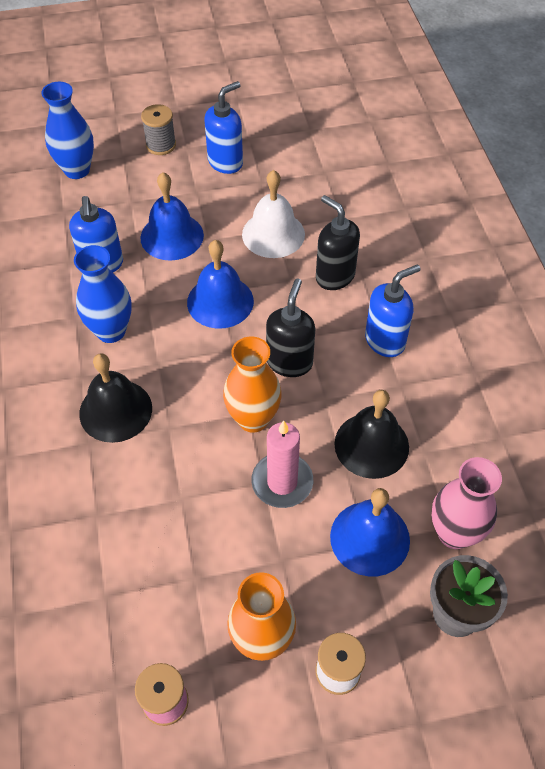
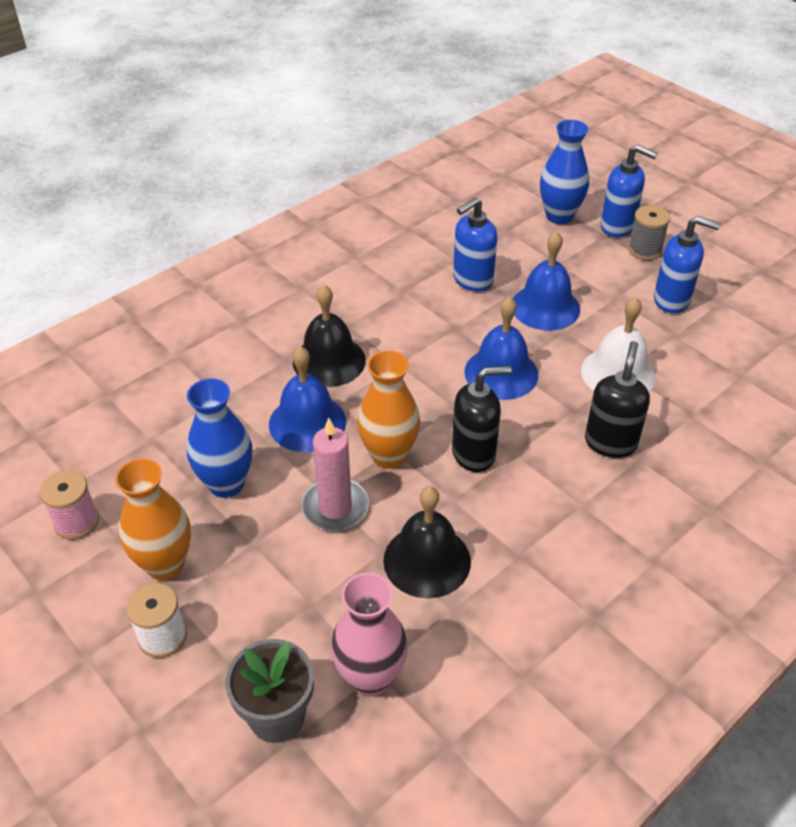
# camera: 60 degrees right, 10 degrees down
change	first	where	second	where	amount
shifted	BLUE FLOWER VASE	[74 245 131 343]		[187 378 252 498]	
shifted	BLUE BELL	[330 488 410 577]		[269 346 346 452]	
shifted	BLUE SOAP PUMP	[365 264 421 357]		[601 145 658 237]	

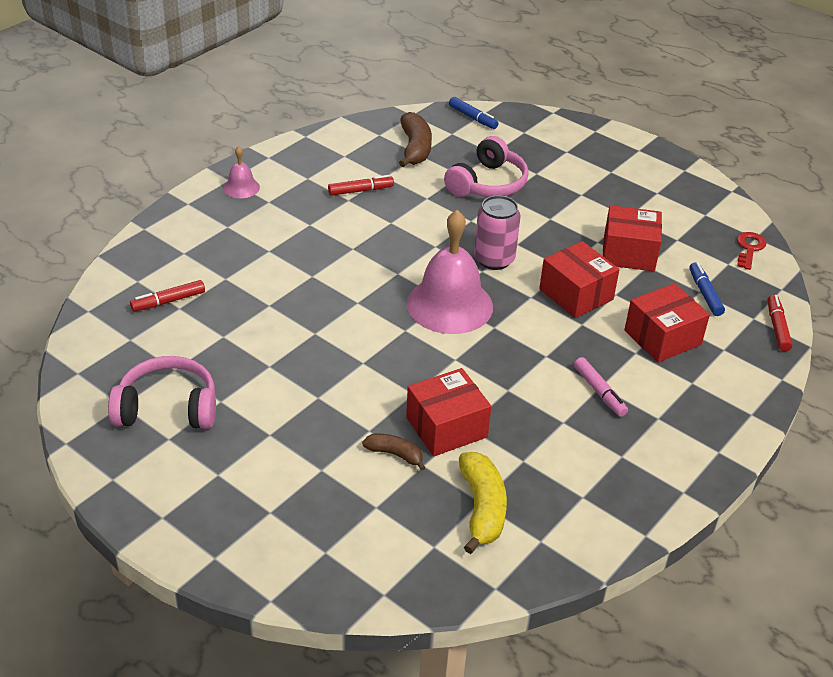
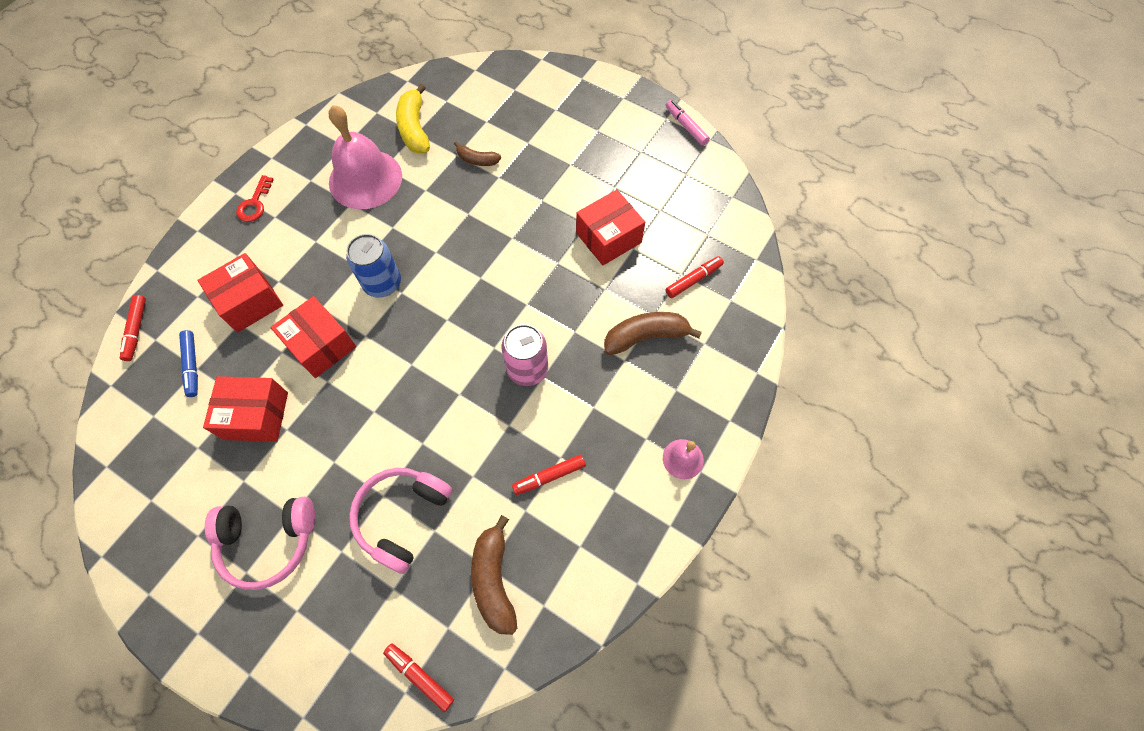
# camera: 175 degrees right, 25 degrees up
change	first	where	second	where	amount
new			BLUE CAN	[346 234 401 298]	
new			DARK BROWN BANANA FRUIT	[604 312 702 355]	
shifted	PINK HEADSET	[108 356 216 429]		[205 497 315 590]	
shifted	PINK BELL	[406 210 493 334]		[329 105 402 209]	
shifted	RED BOX	[406 368 491 456]		[576 190 645 266]	
shifted	PINK CAN	[474 195 520 270]		[501 324 548 386]	
shifted	PINK MARKER	[574 357 628 417]		[665 100 710 146]	
shifted	RED DOOR KEY	[737 232 766 270]		[236 175 274 222]	
repainted	BLUE MARKER	[449 97 499 129]	RED MARKER	[383 644 454 712]	

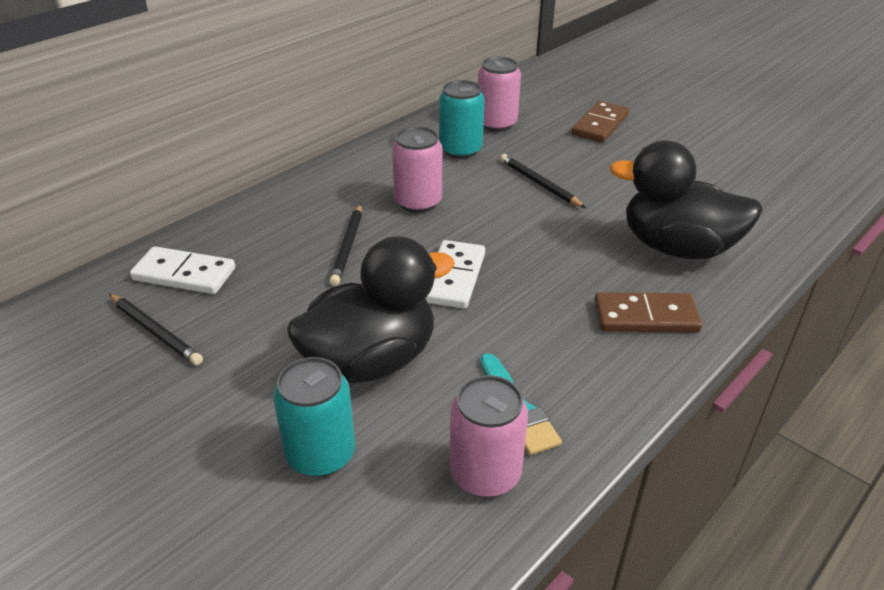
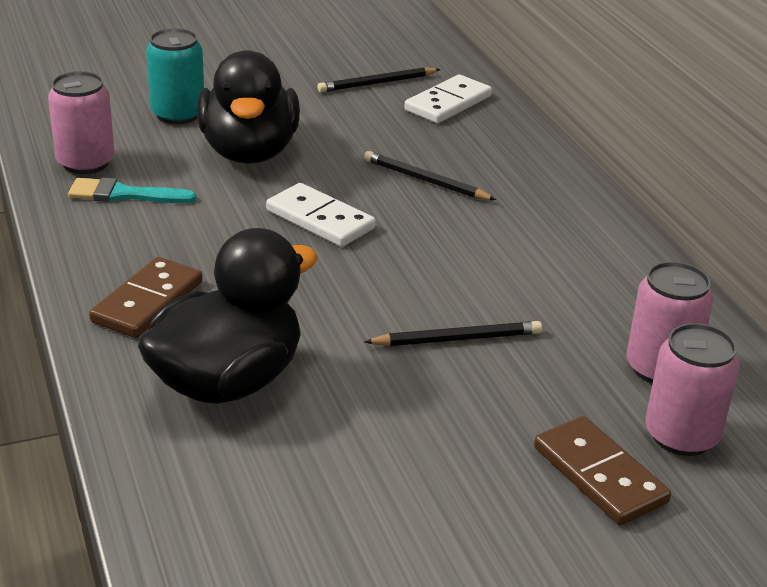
# camera: 115 degrees right, 5 degrees down
change	first	where	second	where	amount
gone	AQUA CAN	[439 80 485 159]			
shifted	PINK CAN	[392 126 442 213]		[645 323 740 456]	

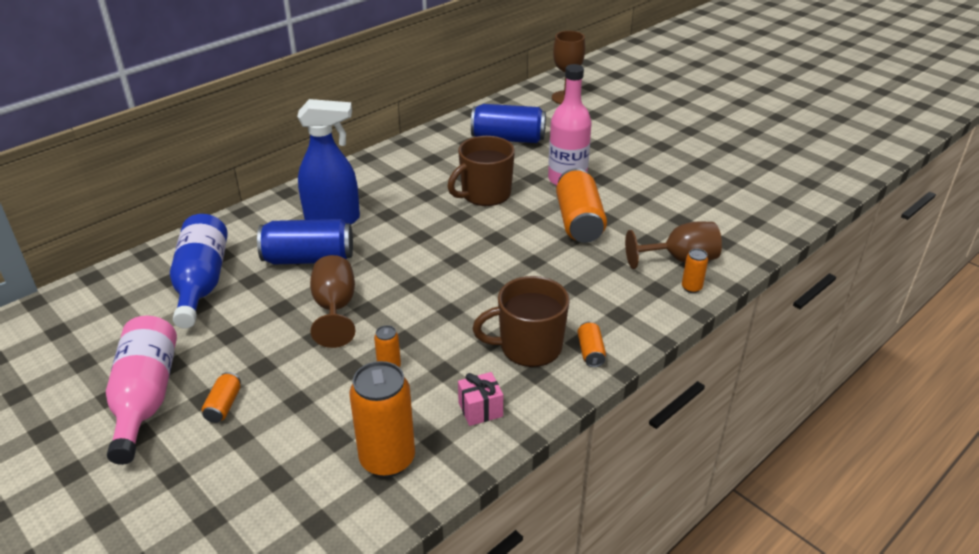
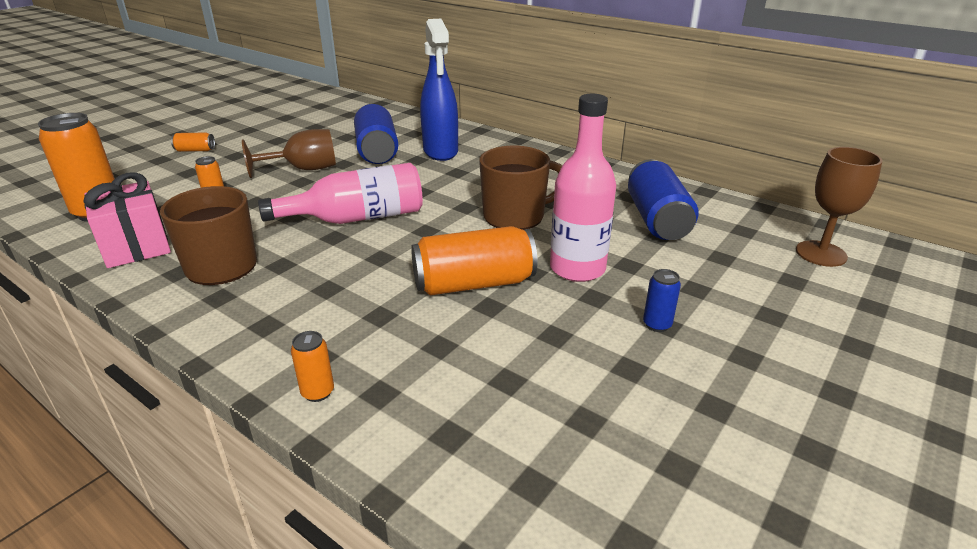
# camera: 80 degrees right, 5 degrees down
change	first	where	second	where	amount
gone	BLUE BOTTLE	[170 214 228 328]			
gone	ORANGE-COLOURED CAN	[577 322 606 367]			
gone	DARK BROWN CHALICE	[625 222 722 269]			
new			BLUE CAN	[643 269 681 332]	
shifted	PINK BOTTLE	[106 316 177 465]		[258 163 423 224]	
rotated	DARK BROWN MUG	[447 136 515 206]		[479 146 562 230]	120 degrees clockwise
scaled	PINK GIFT	[458 372 503 426]		[84 172 171 268]	x1.73

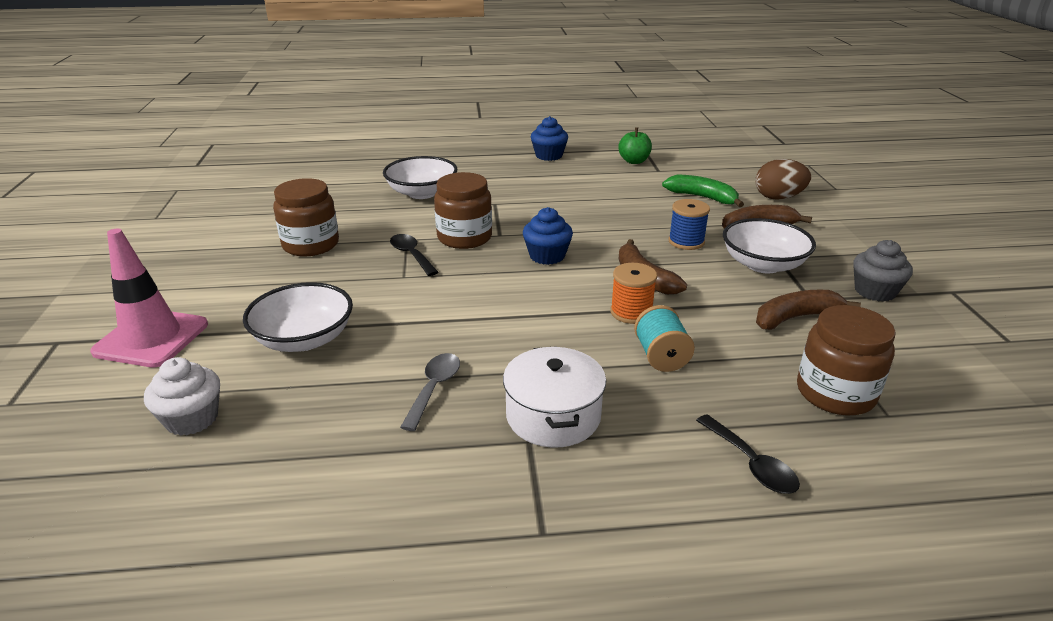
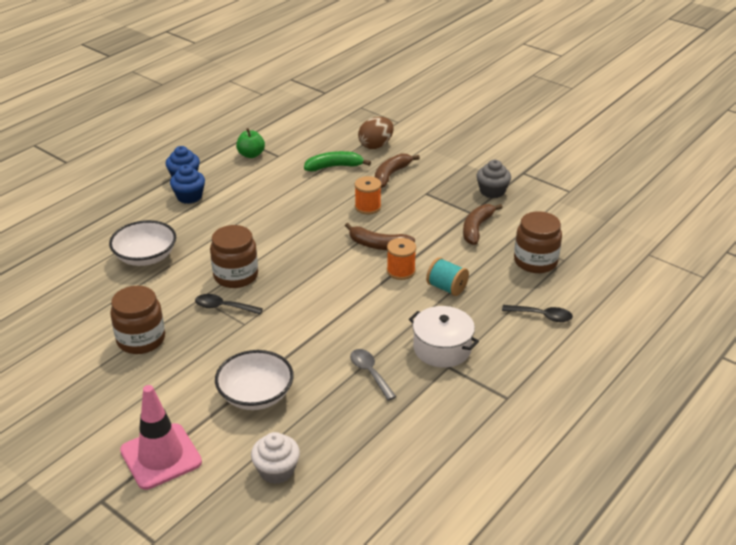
# camera: 45 degrees left, 5 degrees up
change	first	where	second	where	amount
gone	PURE WHITE BOWL	[723 218 816 273]			
shifted	BLUE CUPCAKE	[523 207 573 265]		[170 165 205 204]	
repainted	BLUE SPOOL	[668 199 710 250]	ORANGE-COLOURED SPOOL	[355 176 381 214]	

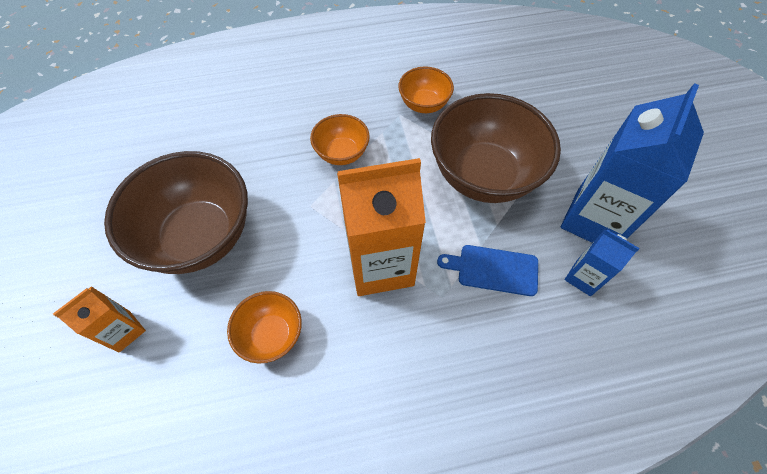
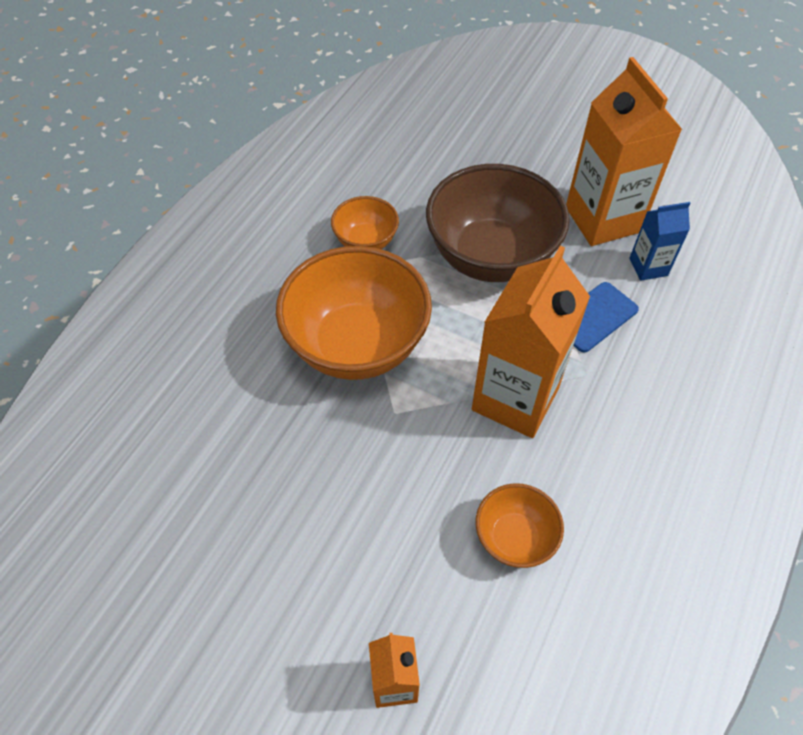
# camera: 50 degrees left, 5 degrees down
change	first	where	second	where	amount
gone	DARK BROWN BOWL	[104 151 248 274]			
repainted	BLUE JUICE CARTON	[561 83 704 243]	ORANGE-COLOURED JUICE CARTON	[566 57 682 246]	
scaled	ORANGE-COLOURED BOWL	[310 114 370 165]		[276 246 432 380]	x2.00

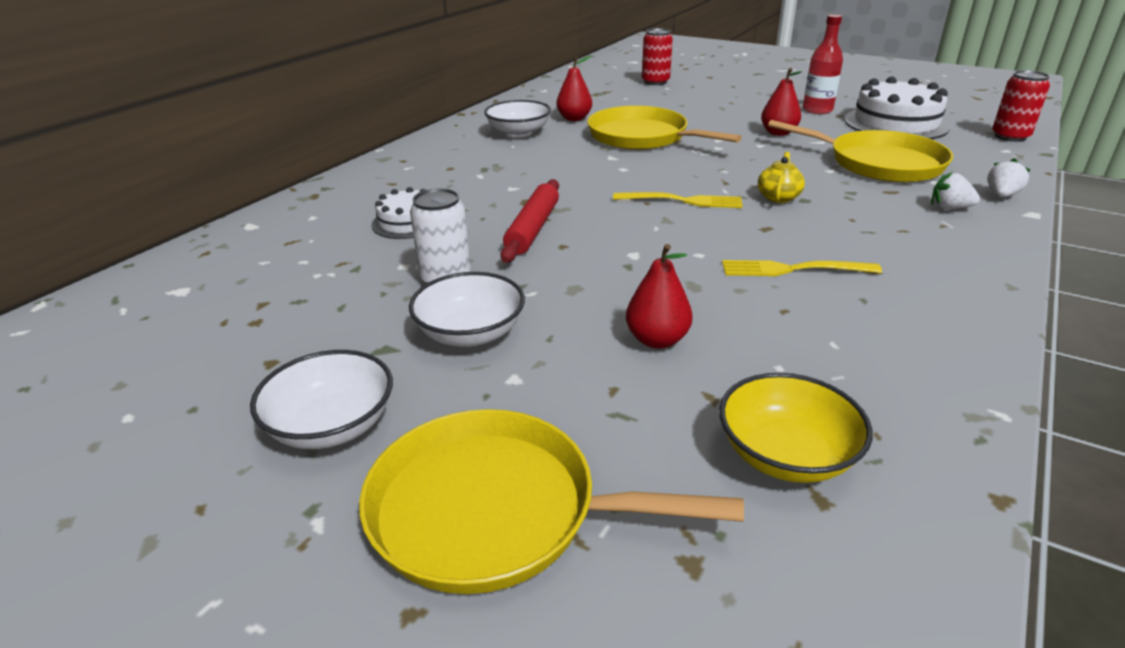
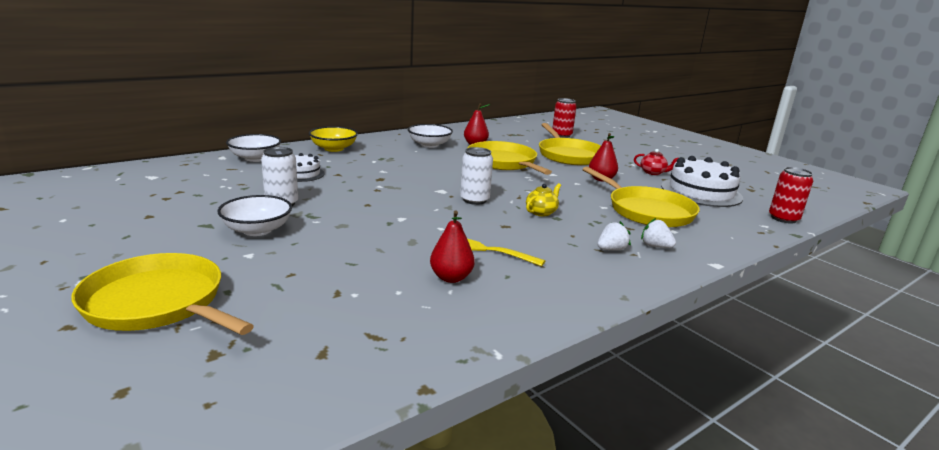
# camera: 20 degrees right, 10 degrees down
change	first	where	second	where	amount
gone	RED ROLLING PIN	[501 179 559 263]			
new			BRIGHT YELLOW PAN	[539 123 601 165]	
shifted	PURE WHITE BOWL	[250 350 393 449]		[226 134 281 162]	
shifted	RED PEAR FRUIT	[626 244 693 349]		[430 211 475 283]	
shifted	BRIGHT YELLOW BOWL	[719 373 873 483]		[309 126 358 152]	
shifted	PURE WHITE STRAWBERRY	[987 158 1031 198]		[598 221 631 250]	
swapped	BRIGHT YELLOW DINNER FORK	[613 192 743 208]	PURE WHITE CAN	[460 147 493 205]	
swapped	RED BOTTLE	[803 14 843 114]	RED TEAPOT	[634 149 679 175]	

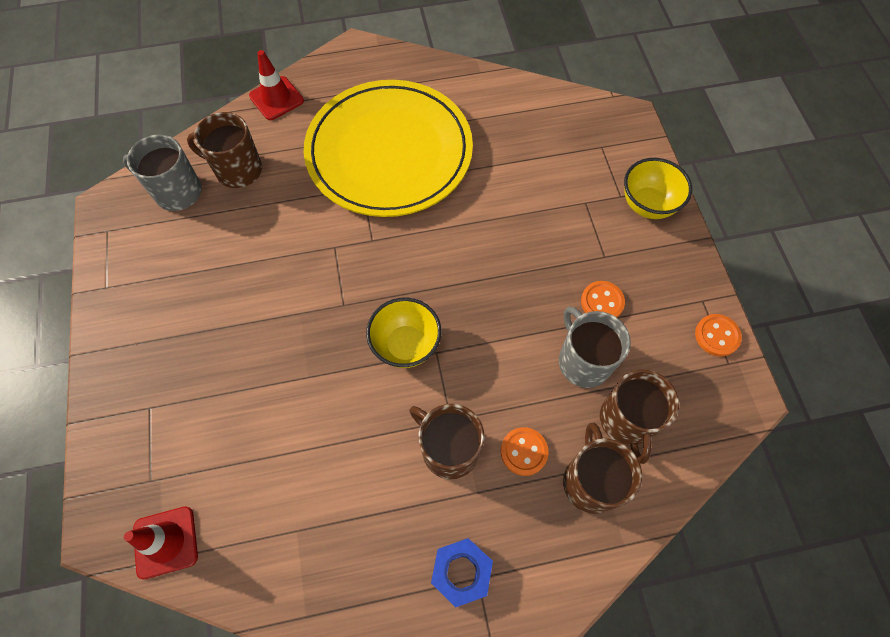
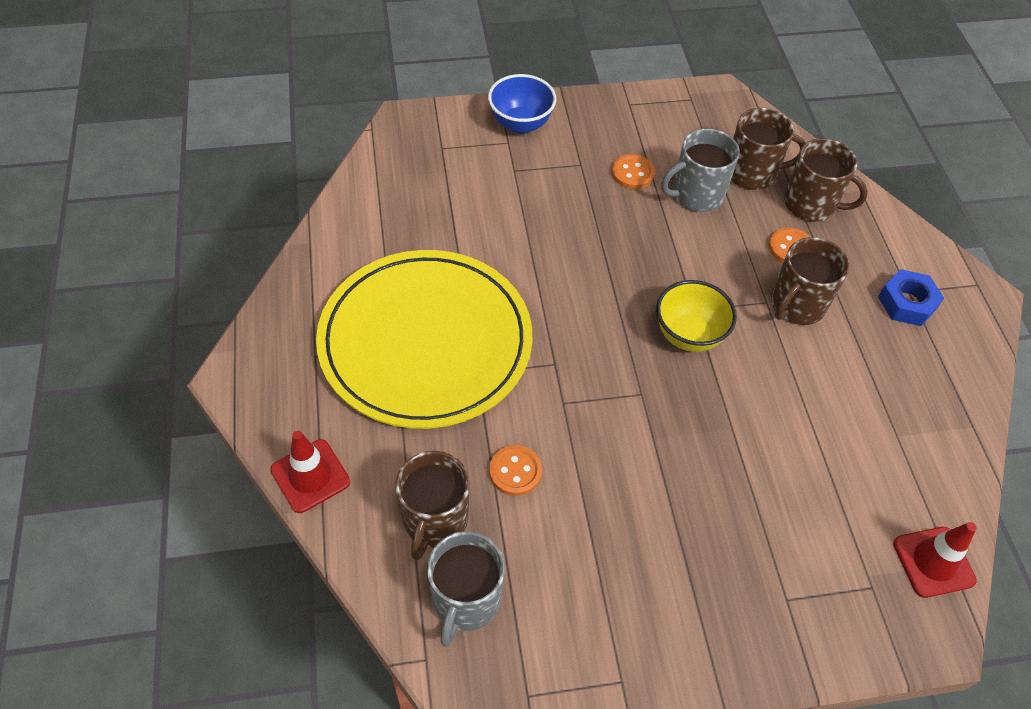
# camera: 90 degrees left, 10 degrees down
change	first	where	second	where	amount
shifted	ORANGE-COLOURED SEWING BUTTON	[695 314 742 357]		[489 445 542 496]	
repainted	BRIGHT YELLOW BOWL	[624 158 692 219]	BLUE BOWL	[488 74 556 134]	
rotated	DARK BROWN MUG	[563 423 642 514]		[784 138 868 222]	150 degrees counterclockwise

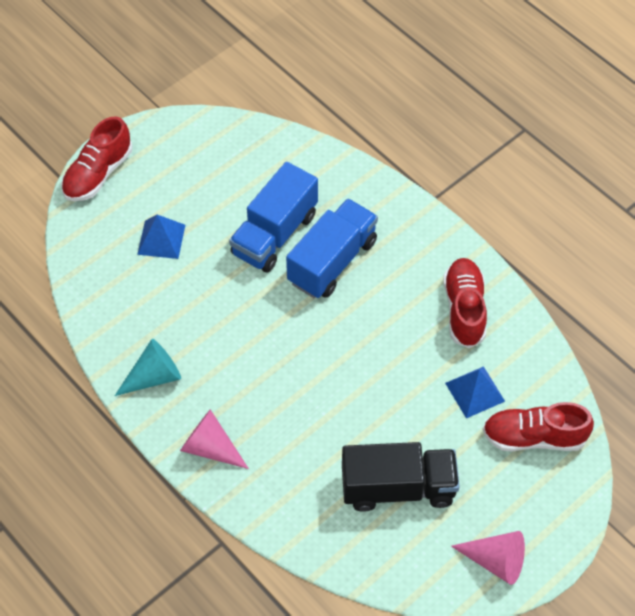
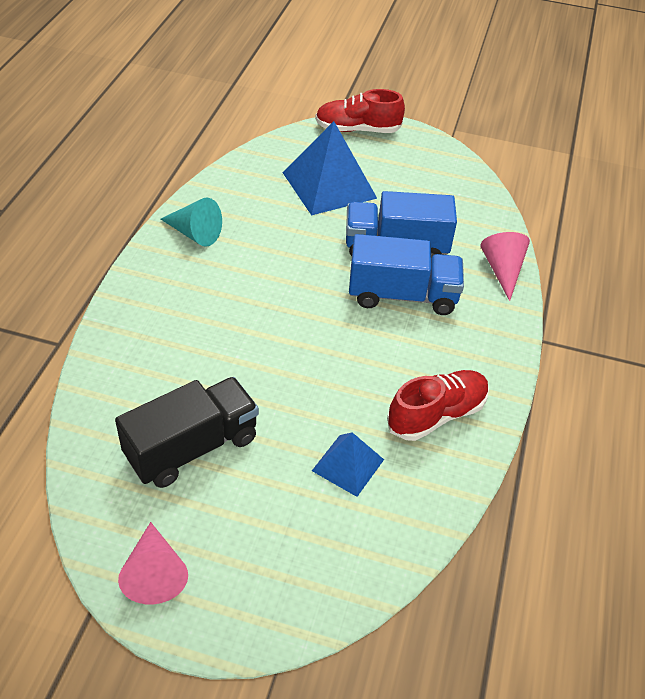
# camera: 55 degrees right, 10 degrees down
change	first	where	second	where	amount
gone	RED LACE-UP SHOE	[482 402 594 451]			
shifted	PINK CONE	[180 409 249 469]		[480 232 530 301]	
rotated	JET-BLACK TRUCK	[342 442 460 512]		[115 377 259 488]	90 degrees counterclockwise
scaled	BLUE PYRAMID SHAPE	[137 215 185 259]		[283 121 377 215]	x1.81

